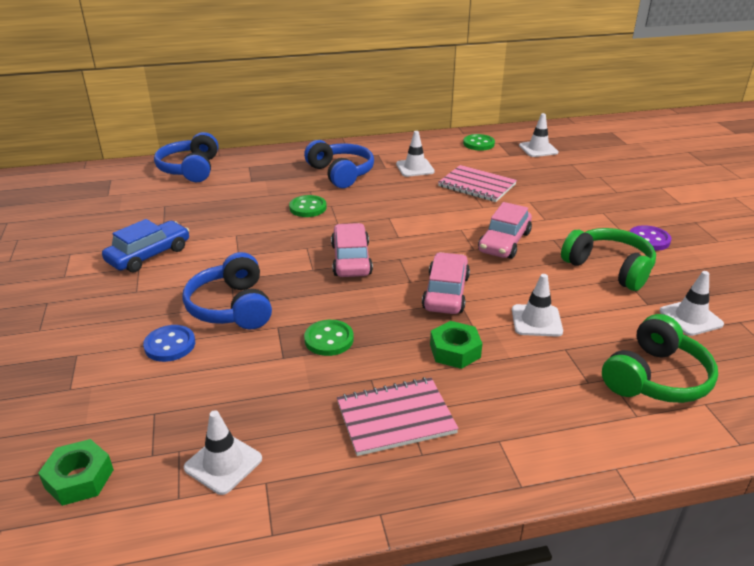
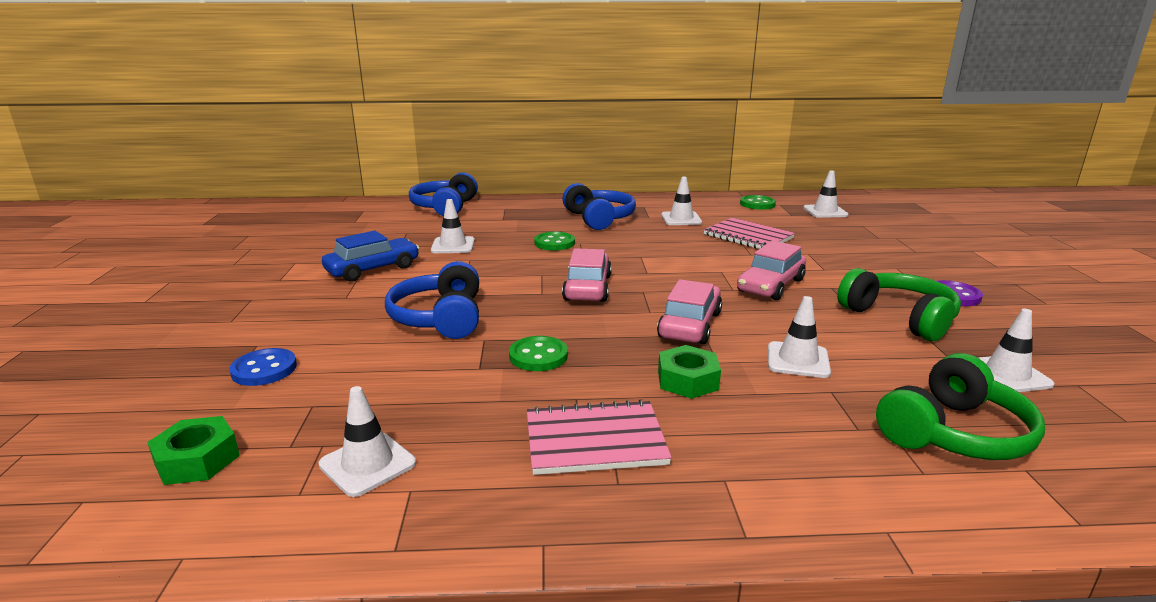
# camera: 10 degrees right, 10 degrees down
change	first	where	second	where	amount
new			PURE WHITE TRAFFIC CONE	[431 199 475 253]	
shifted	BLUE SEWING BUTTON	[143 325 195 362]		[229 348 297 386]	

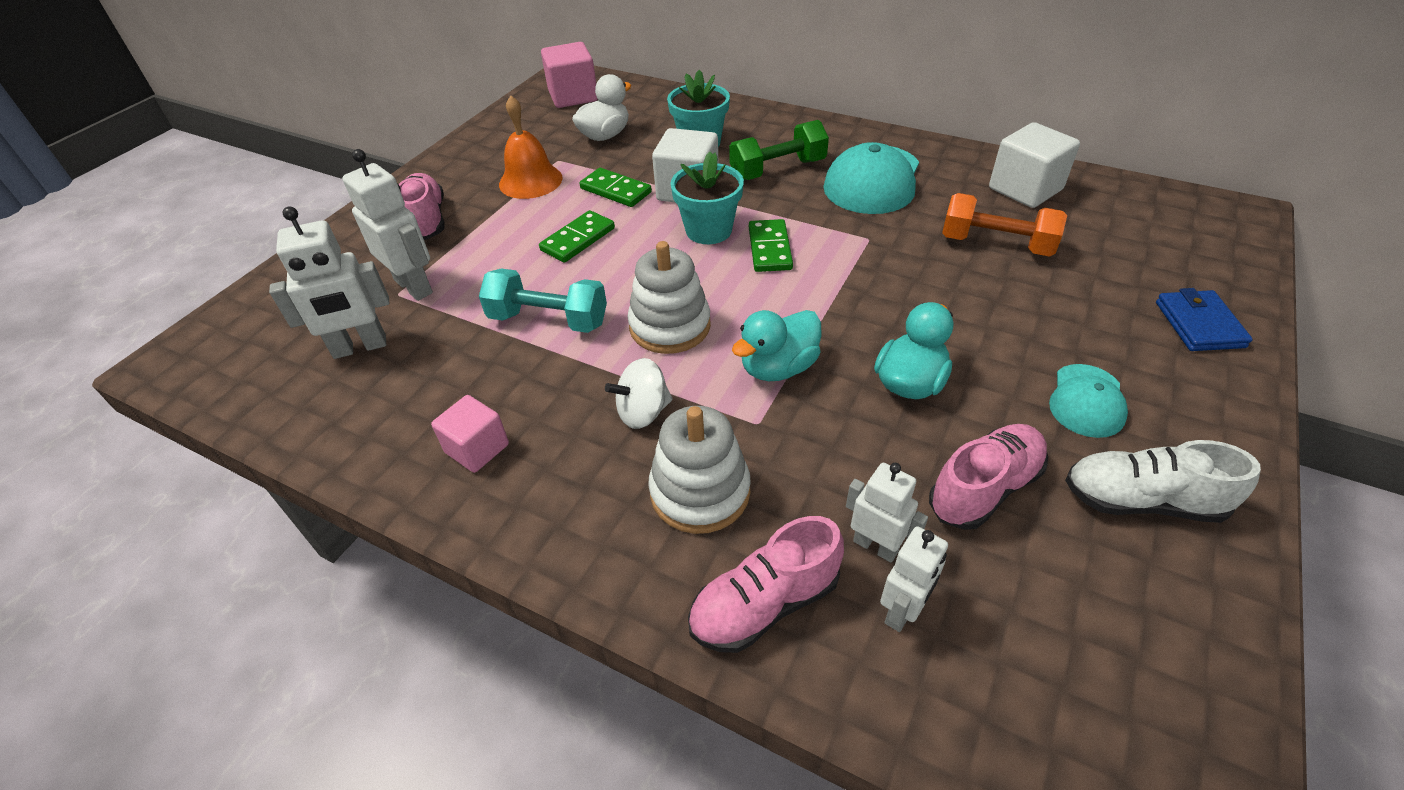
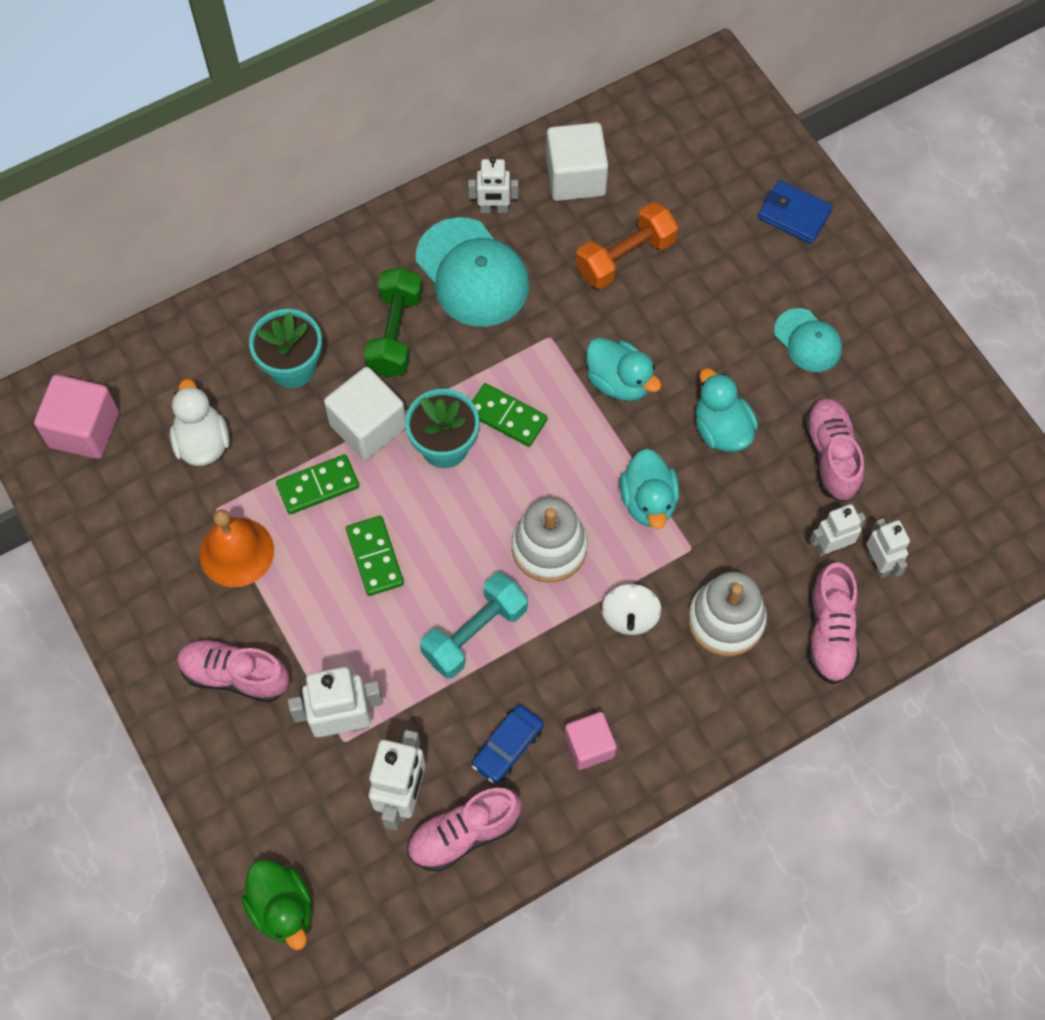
# camera: 60 degrees left, 20 degrees up
change	first	where	second	where	amount
gone	PURE WHITE LACE-UP SHOE	[1065 440 1261 523]			
new			EMERALD TOY DUCK	[241 859 312 950]	
new			PINK LACE-UP SHOE	[407 788 521 872]	
new			PURE WHITE ROBOT	[468 157 518 213]	
new			BLUE TOY CAR	[472 705 544 784]	
new			AQUA TOY DUCK	[586 338 661 401]	

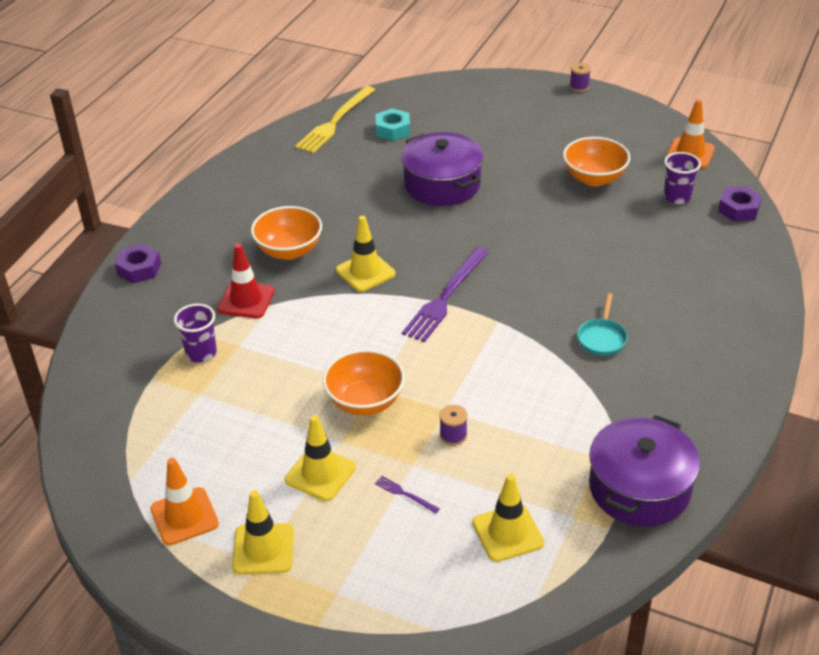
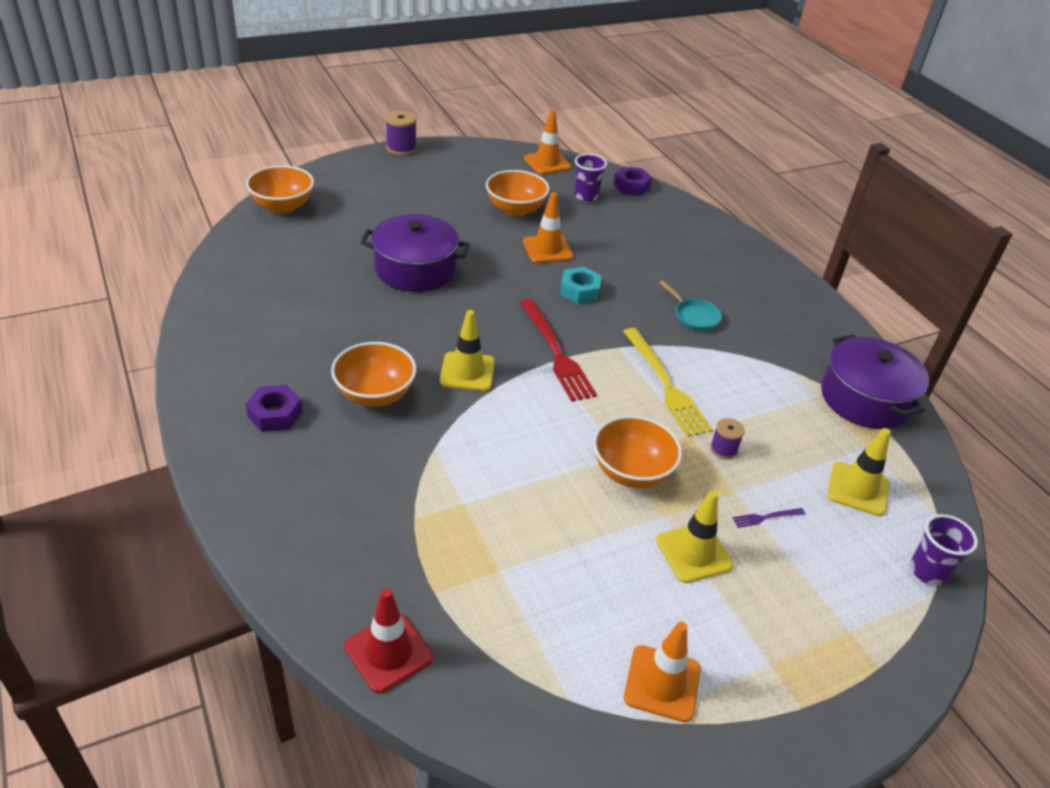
# camera: 55 degrees left, 0 degrees up
change	first	where	second	where	amount
gone	BRIGHT YELLOW TRAFFIC CONE	[232 490 294 574]			
new			ORANGE-COLOURED BOWL	[246 165 314 213]	
new			ORANGE-COLOURED TRAFFIC CONE	[523 192 573 263]	
shifted	PURPLE HEXAGON NUT	[115 244 161 284]		[246 385 303 432]	
shifted	PURPLE BEAKER	[174 304 217 363]		[910 514 978 585]	
shifted	RED TRAFFIC CONE	[217 243 274 318]		[344 588 433 693]	
shifted	BRIGHT YELLOW DINNER FORK	[295 86 375 153]		[623 328 713 437]	
shifted	AQUA HEXAGON NUT	[376 108 410 141]		[560 267 602 304]	
repainted	PURPLE DINNER FORK	[402 247 489 342]	RED DINNER FORK	[520 299 597 402]	
scaled	PURPLE SPOOL	[570 63 591 92]		[386 110 417 156]	x1.57

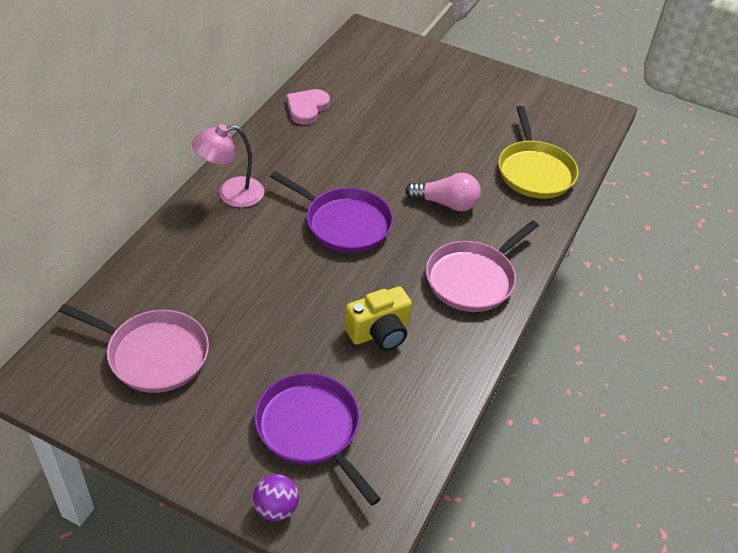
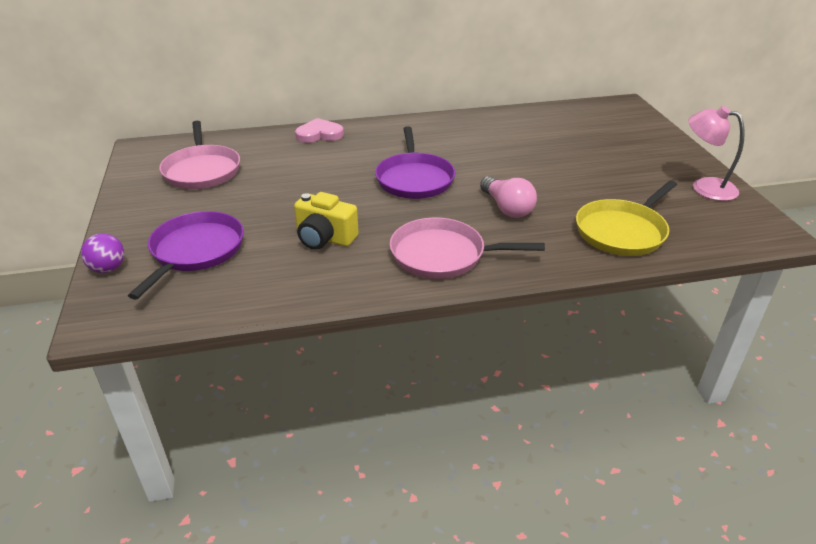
# camera: 55 degrees right, 10 degrees down
change	first	where	second	where	amount
shifted	PINK LAMP	[192 124 264 208]		[689 106 745 201]	
shifted	PINK HEART SHAPE	[286 89 330 125]		[295 118 344 143]	

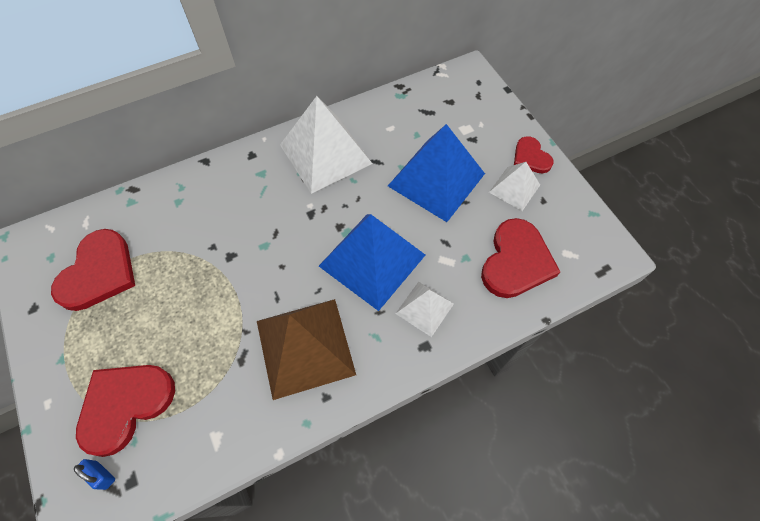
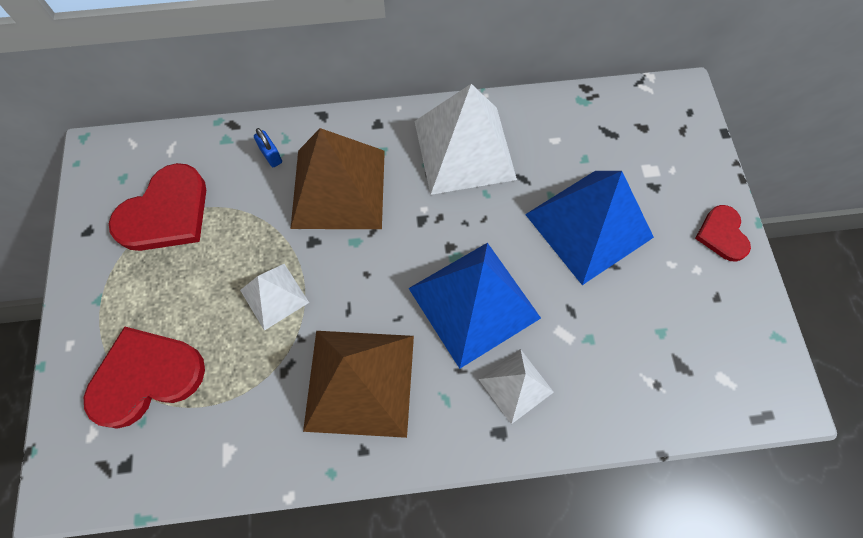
# camera: 20 degrees right, 5 degrees up
change	first	where	second	where	amount
gone	RED HEART SHAPE	[481 218 560 298]			
new			DARK BROWN PYRAMID SHAPE	[291 128 385 229]	
shifted	BLUE LOCK	[74 459 115 490]		[254 128 282 167]	
shifted	PURE WHITE PYRAMID SHAPE	[489 162 540 211]		[240 264 309 331]	

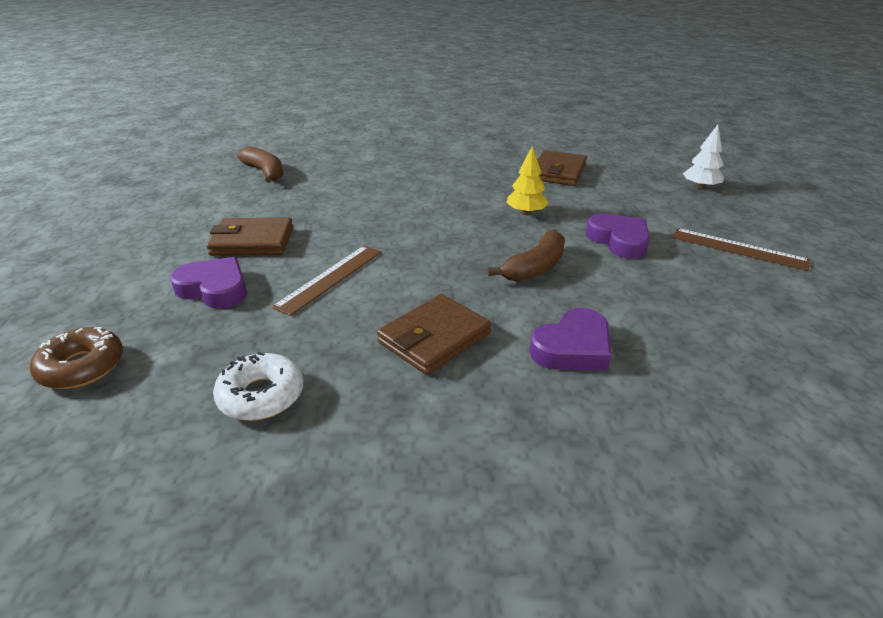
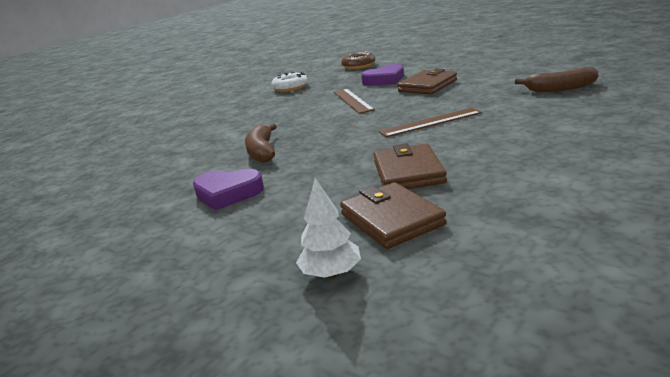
# camera: 135 degrees right, 10 degrees down
change	first	where	second	where	amount
gone	BRIGHT YELLOW FIR TREE	[506 146 549 215]			
gone	PURPLE HEART SHAPE	[529 308 611 370]			
shifted	DARK BROWN CARD WALLET	[377 294 491 375]		[373 143 447 189]	
shifted	DARK BROWN RULER	[672 228 810 271]		[379 108 482 137]	
shifted	PURE WHITE FIR TREE	[683 125 724 189]		[296 178 361 278]	

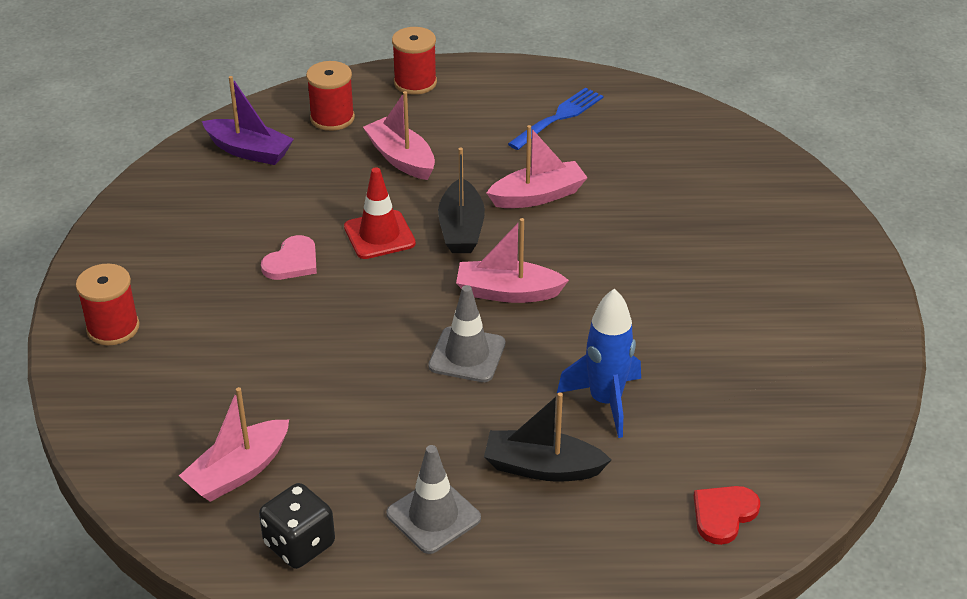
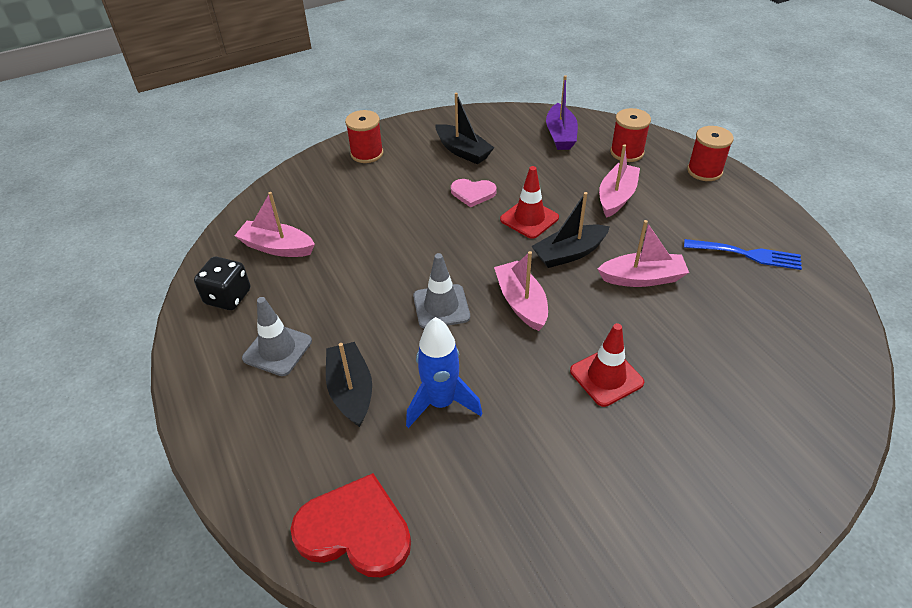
# camera: 65 degrees right, 5 degrees up
change	first	where	second	where	amount
new			JET-BLACK TOY BOAT	[436 92 494 164]	
new			RED TRAFFIC CONE	[570 323 644 407]	
rotated	PINK TOY BOAT	[487 125 588 208]		[598 220 689 287]	45 degrees counterclockwise
scaled	RED HEART SHAPE	[694 486 760 545]		[290 473 411 577]	x1.72

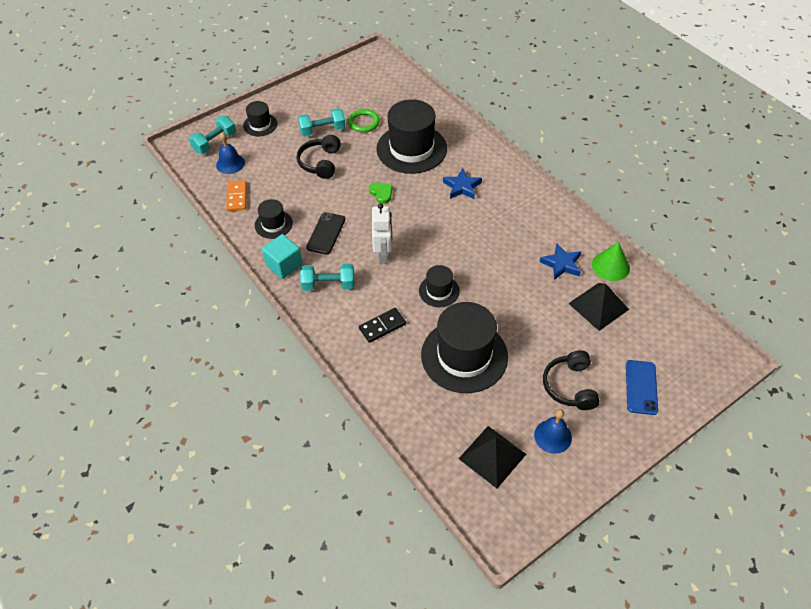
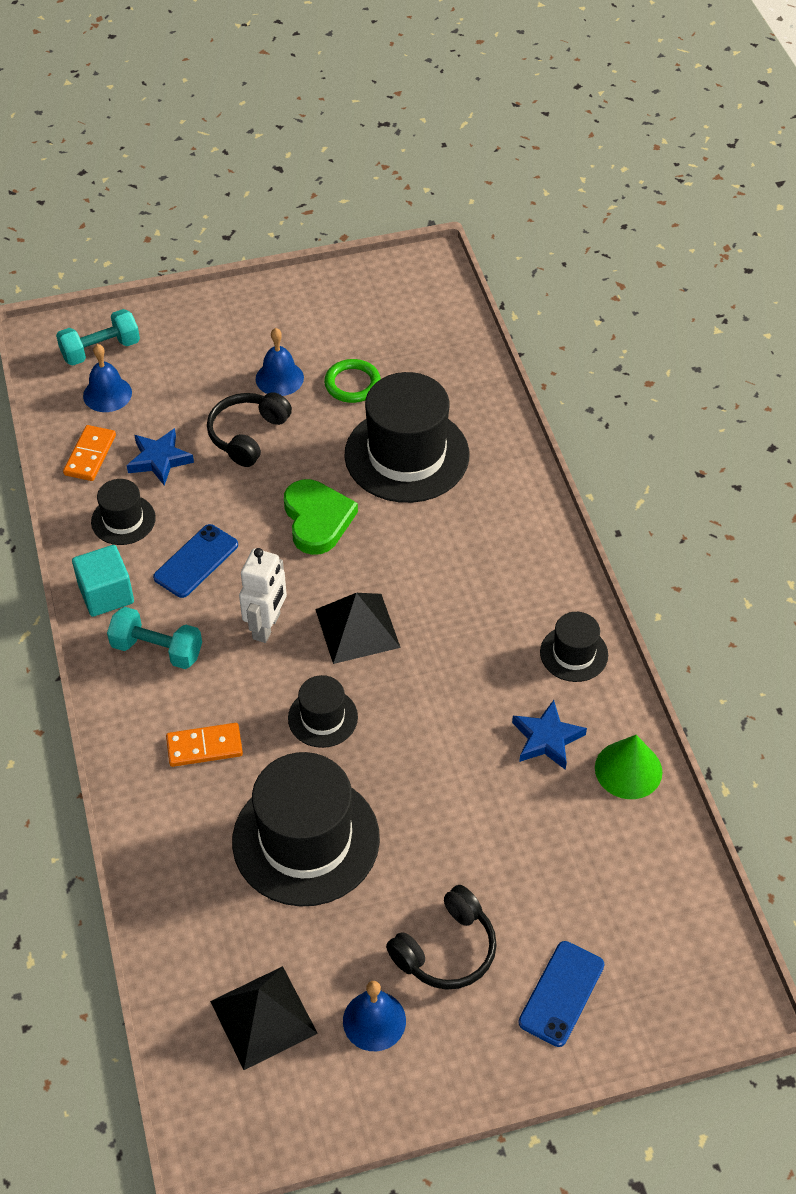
# camera: 20 degrees right, 0 degrees up
change	first	where	second	where	amount
shifted	JET-BLACK HAT	[243 101 278 136]		[540 612 608 682]	
shifted	BLUE FIVE-POINTED STAR	[443 168 482 199]		[127 428 194 486]	
shifted	JET-BLACK PYRAMID SHAPE	[568 283 629 331]		[315 593 401 664]	
swapped	AQUA DUMBBELL	[298 108 346 136]	BLUE BELL	[256 328 304 396]	
repainted	JET-BLACK SMARTPHONE	[306 212 345 255]	BLUE SMARTPHONE	[153 524 238 598]	
repainted	JET-BLACK DOMINO TILE	[359 308 406 343]	ORANGE-COLOURED DOMINO TILE	[166 723 243 767]	
rotated	JET-BLACK HEADSET	[543 350 600 410]		[386 885 497 990]	150 degrees counterclockwise
scaled	EMERALD HEART SHAPE	[369 182 393 204]		[284 479 358 555]	x1.79

